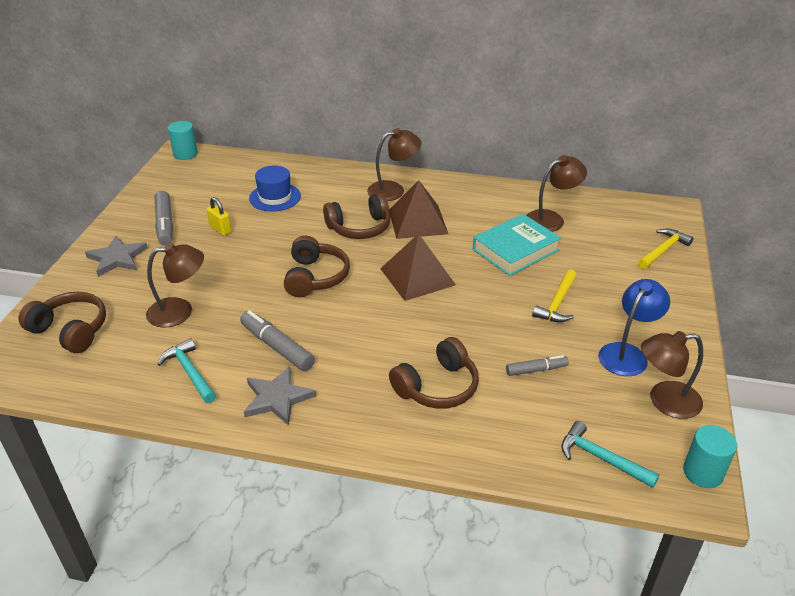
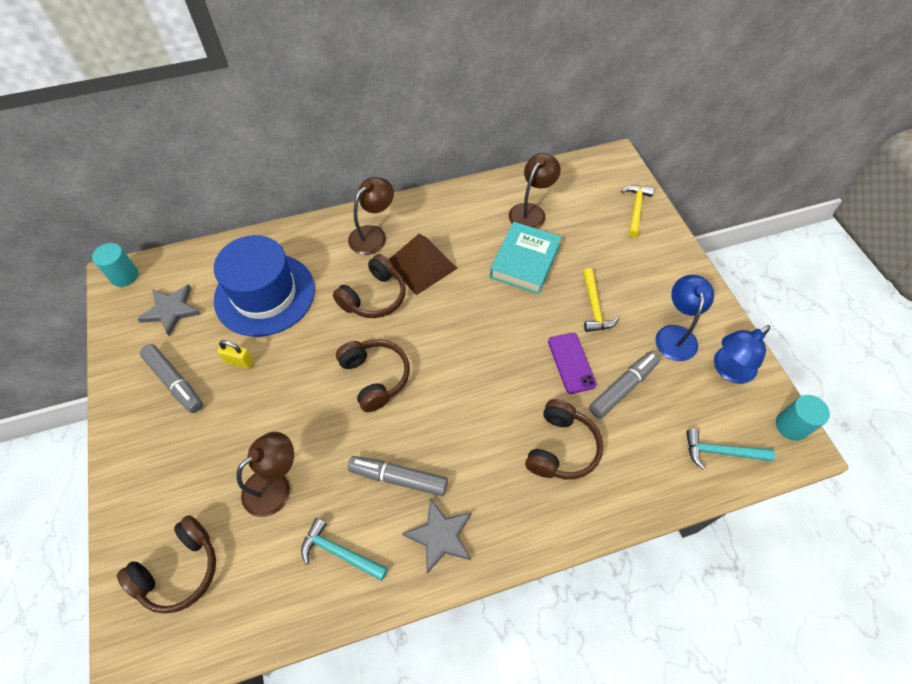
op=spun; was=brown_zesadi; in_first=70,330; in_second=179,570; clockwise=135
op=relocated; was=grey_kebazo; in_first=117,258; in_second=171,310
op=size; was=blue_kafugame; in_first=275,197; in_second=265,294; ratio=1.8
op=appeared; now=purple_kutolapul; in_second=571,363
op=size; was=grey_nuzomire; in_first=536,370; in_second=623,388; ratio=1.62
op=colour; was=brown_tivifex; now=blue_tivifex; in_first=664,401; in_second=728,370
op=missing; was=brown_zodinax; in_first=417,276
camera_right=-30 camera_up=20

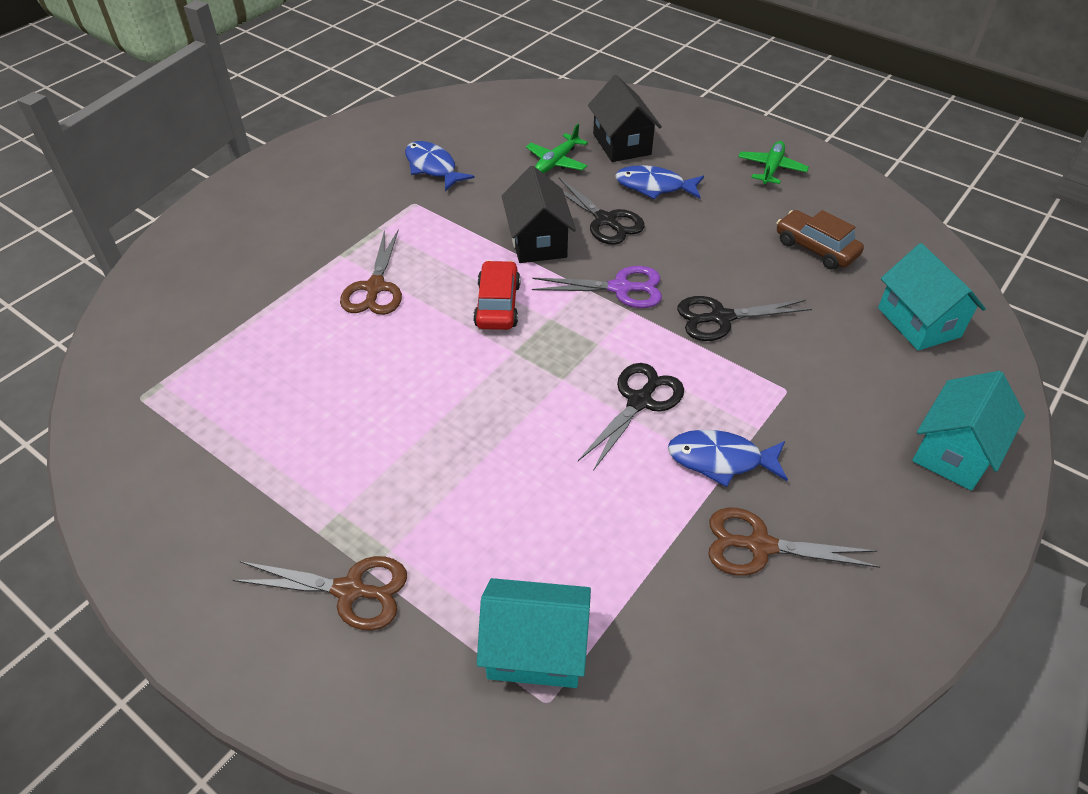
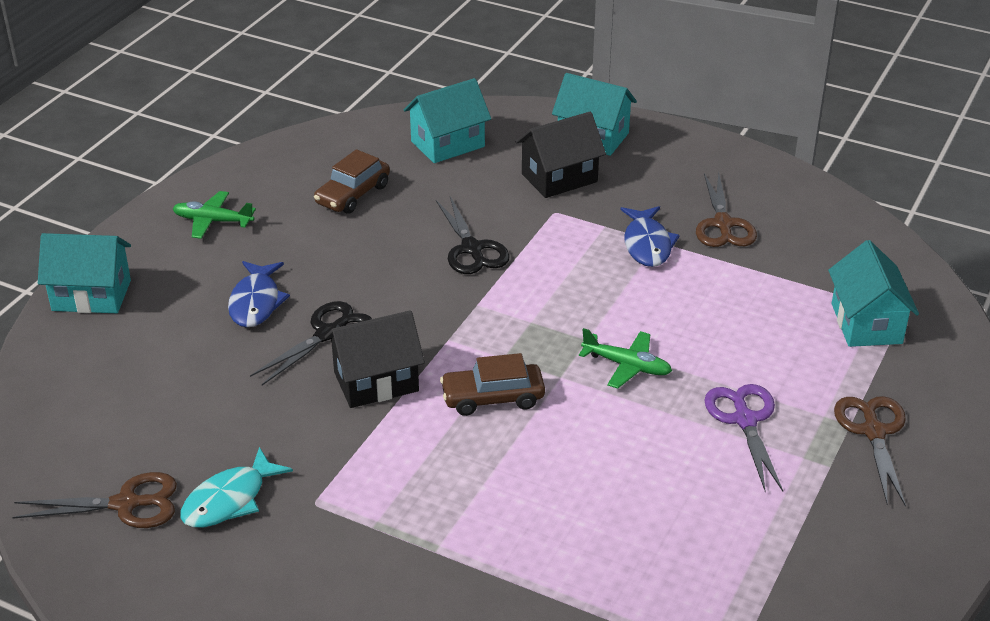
op=relocated; was=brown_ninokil; in_first=375,288; in_second=126,504
op=appeared; now=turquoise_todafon; in_second=91,295
op=colour; was=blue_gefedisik; now=turquoise_gefedisik; in_first=433,167; in_second=229,500
op=colour; was=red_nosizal; now=brown_nosizal; in_first=497,305; in_second=493,398
op=relocated; was=black_todafon; in_first=622,144; in_second=559,178
op=relocated; was=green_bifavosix; in_first=556,162; in_second=627,366
op=relocated; was=purple_ninokil; in_first=620,288; in_second=745,420
op=missing; was=black_ninokil; in_first=639,401
camera_right=-100 camera_up=-10

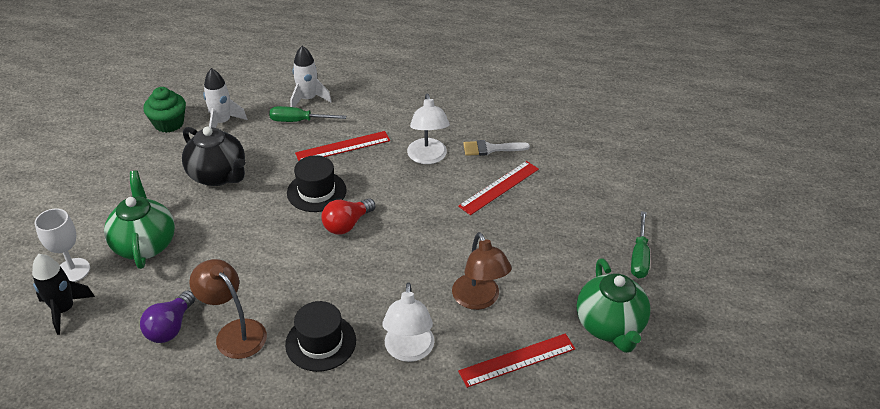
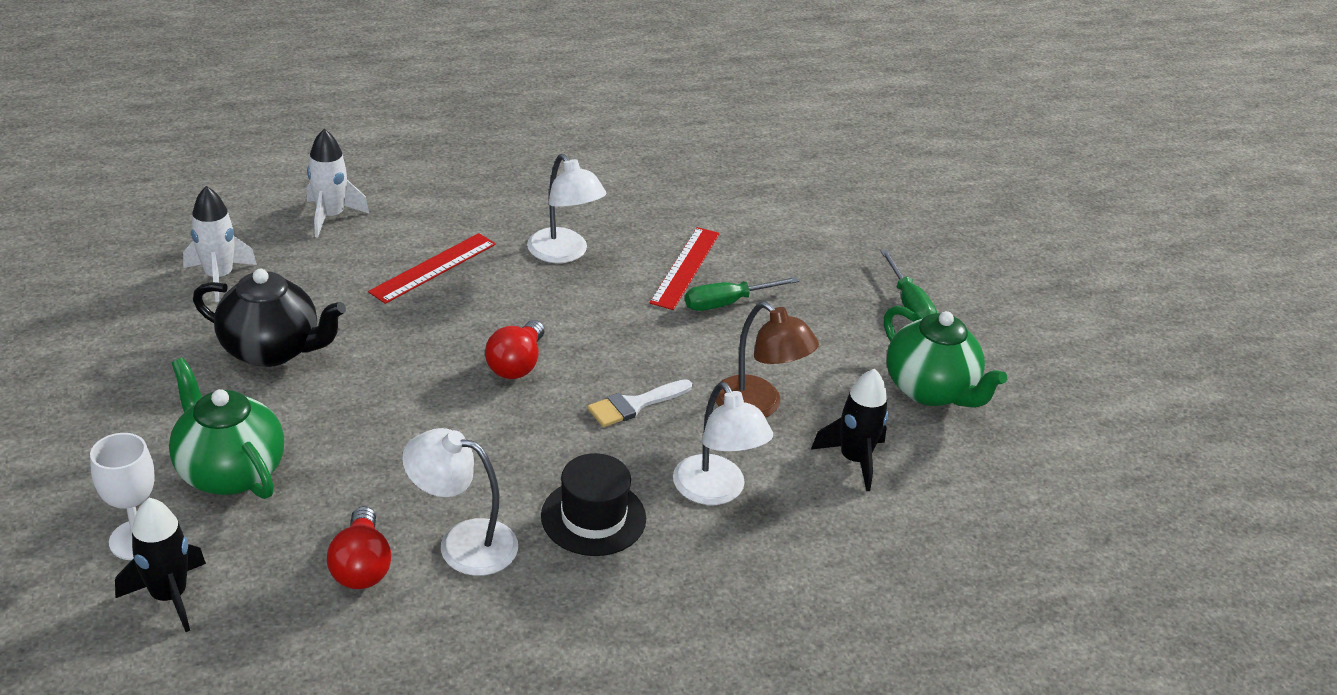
op=colour; was=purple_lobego; now=red_lobego; in_first=170,327; in_second=361,566
op=colour; was=brown_tivifex; now=white_tivifex; in_first=234,332; in_second=462,542
op=relocated; was=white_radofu; in_first=491,149; in_second=634,405
op=relocated; was=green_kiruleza; in_first=298,121; in_second=727,303
op=exchanged; was=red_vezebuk; now=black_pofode; in_first=517,360; in_second=854,460
op=missing; was=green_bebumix; in_first=169,123
op=missing; was=black_kafugame; in_first=316,191
camera_right=-30 camera_up=-5

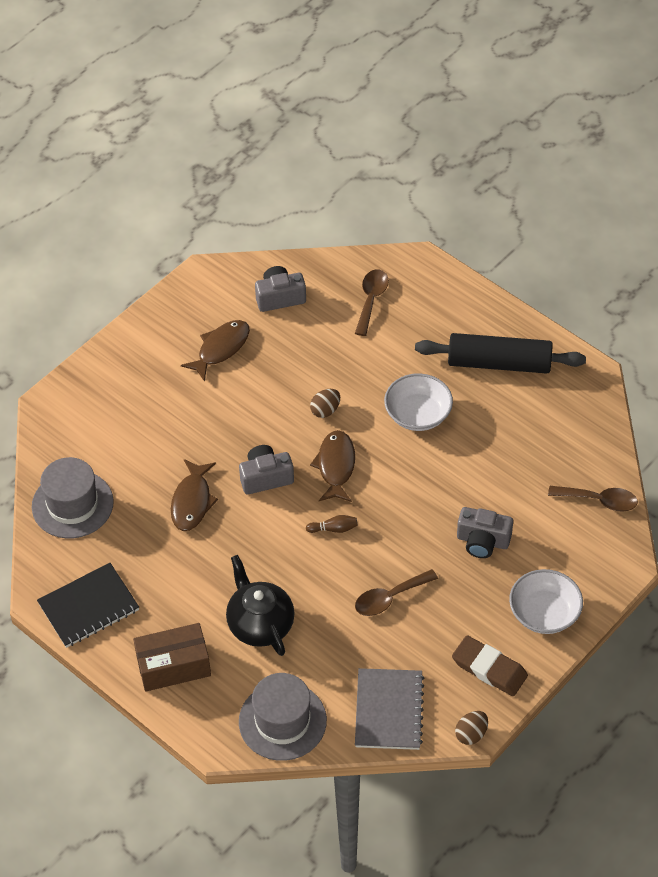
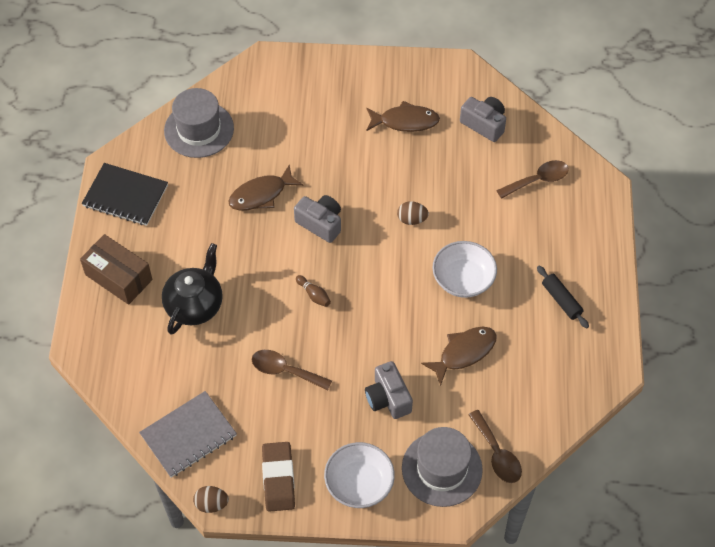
op=relocated; was=grey_kafugame; in_first=282,721; in_second=442,469
op=relocated; was=brown_gefedisik; in_first=336,466; in_second=464,353
op=size; was=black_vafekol; in_first=499,363; in_second=561,300; ratio=0.5
camera_right=50 camera_up=5

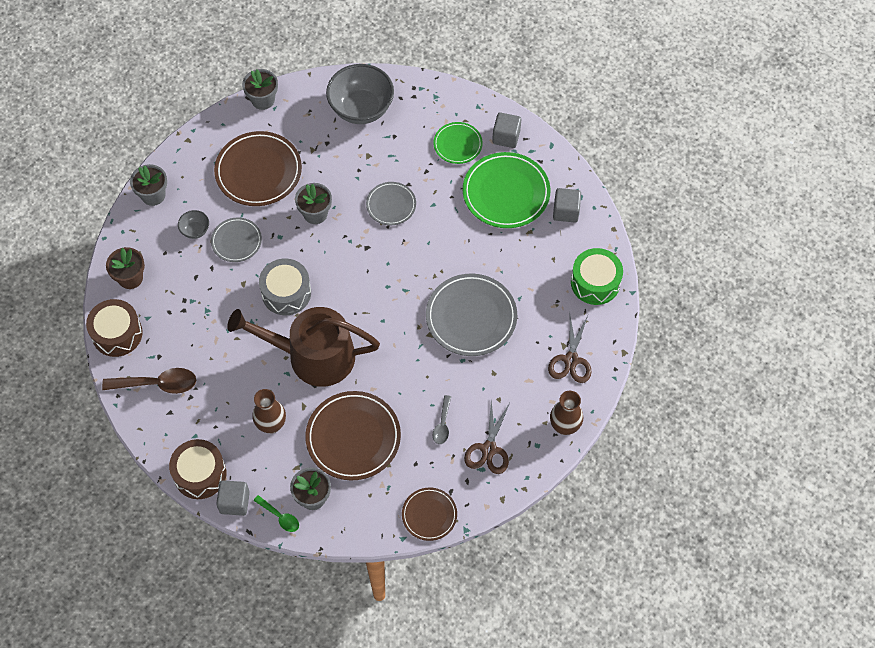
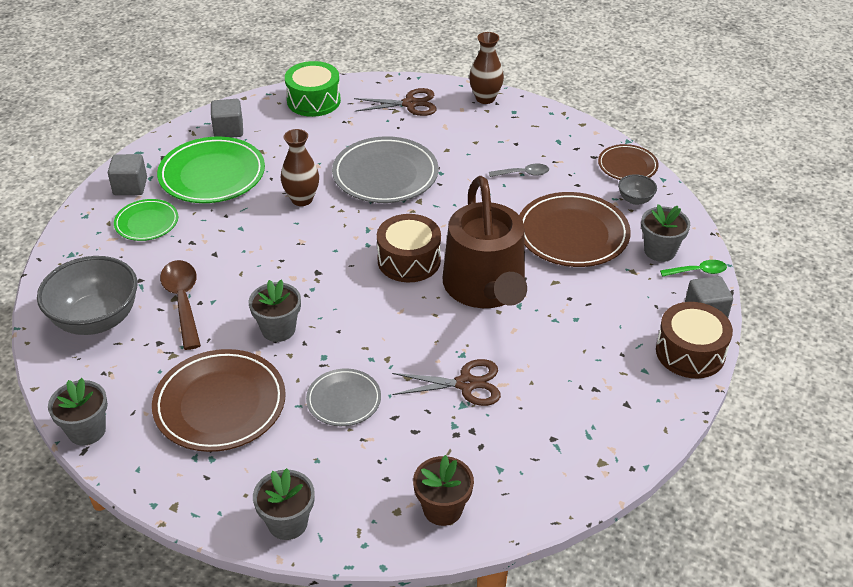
op=relocated; was=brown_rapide; in_first=157,384; in_second=183,301
op=relocated; was=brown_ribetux; in_first=271,425; in_second=302,199
op=relocated; was=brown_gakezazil; in_first=117,334; in_second=409,260
op=relocated; was=brown_ninokil; in_first=488,449; in_second=466,384
op=relocated; was=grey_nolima; in_first=195,230; in_second=635,199
op=spun; was=green_rapide; in_first=280,517; in_second=698,271; clockwise=60
op=missing; was=grey_gakezazil; in_first=286,293
op=missing; was=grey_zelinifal; in_first=391,205
camera_right=-105 camera_up=-20

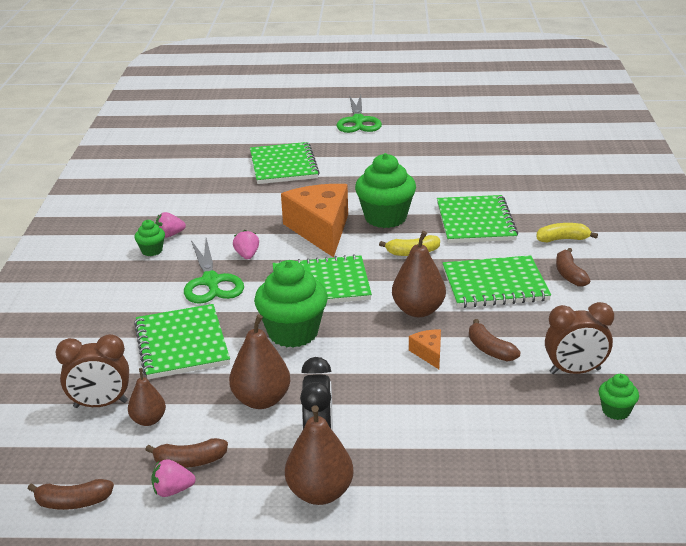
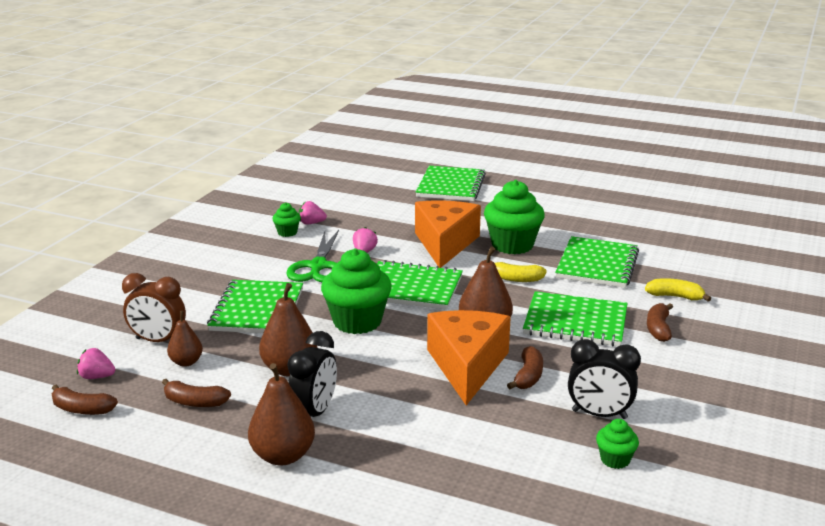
op=relocated; was=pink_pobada; in_first=172,490; in_second=97,377
op=size; was=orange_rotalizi; in_first=428,353; in_second=467,366; ratio=2.42
op=spun; was=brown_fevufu; in_first=490,349; in_second=528,376; clockwise=-150
op=colour; was=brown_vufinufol; now=black_vufinufol; in_first=575,371; in_second=599,414
op=missing; was=green_ninokil; in_first=358,121
camera_right=20 camera_up=-5

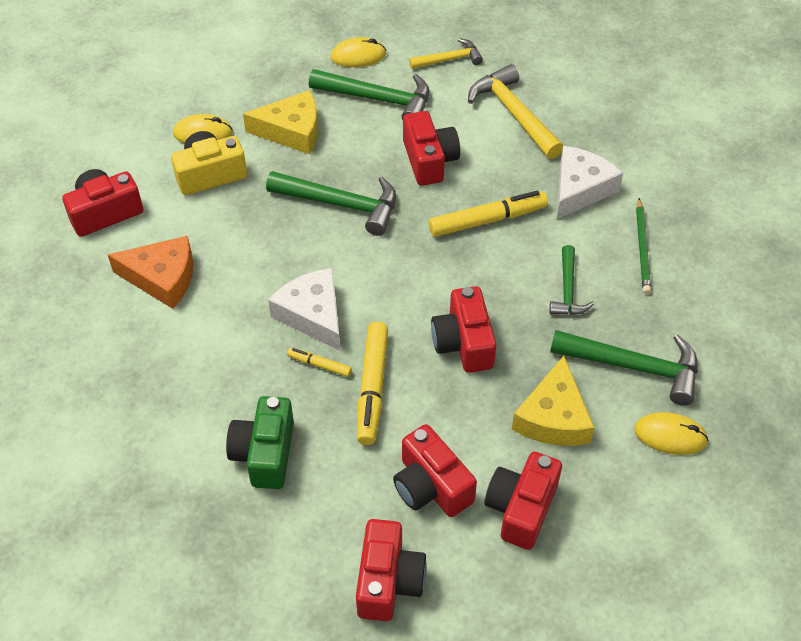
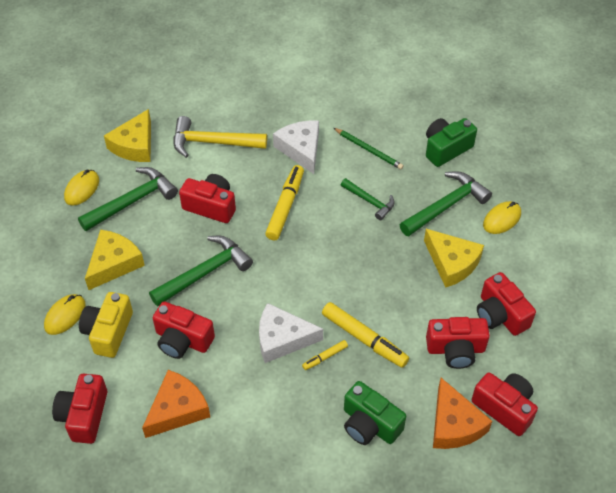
op=exchanged; was=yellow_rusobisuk; now=yellow_rotalizi; in_first=449,59; in_second=135,145
op=relocated; was=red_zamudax; in_first=463,343; in_second=182,340
op=appeared; now=green_zamudax; in_second=446,149
op=appeared; now=orange_rotalizi; in_second=454,424
camera_right=-55 camera_up=0

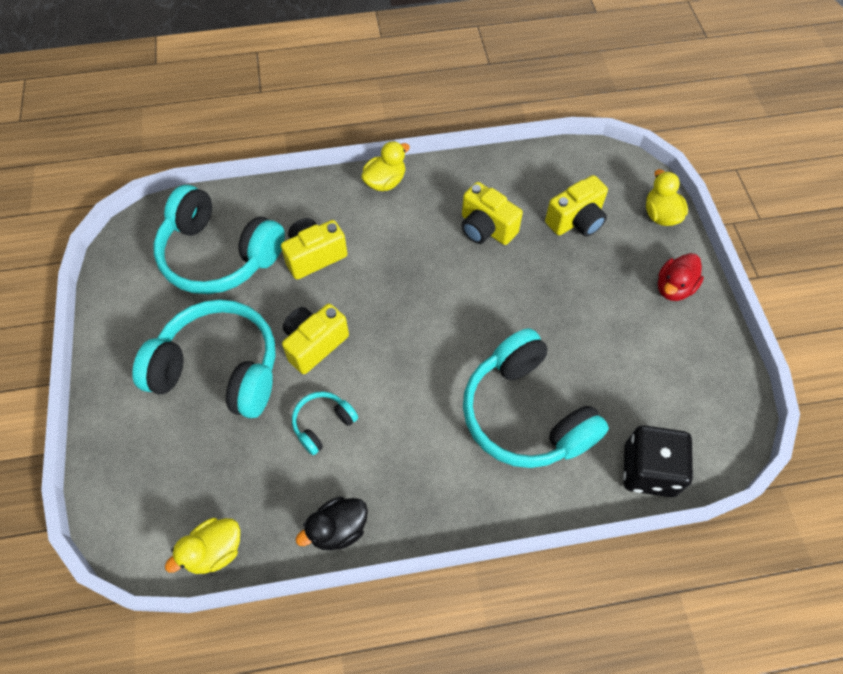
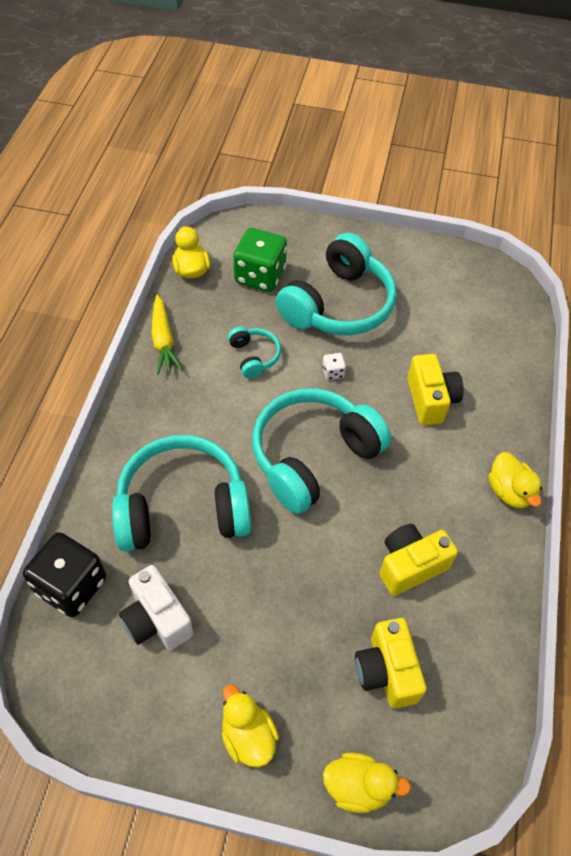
op=appeared; now=white_zamudax; in_second=157,619
op=exchanged; was=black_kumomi; now=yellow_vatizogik; in_first=338,529; in_second=163,341
op=colour; was=red_kumomi; now=yellow_kumomi; in_first=673,288; in_second=248,736
op=appeared; now=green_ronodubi; in_second=260,276
op=relocated; was=turquoise_zesadi; in_first=219,254; in_second=313,457
op=exchanged; was=yellow_zamudax; now=white_ronodubi; in_first=314,344; in_second=333,372
camera_right=110 camera_up=-5

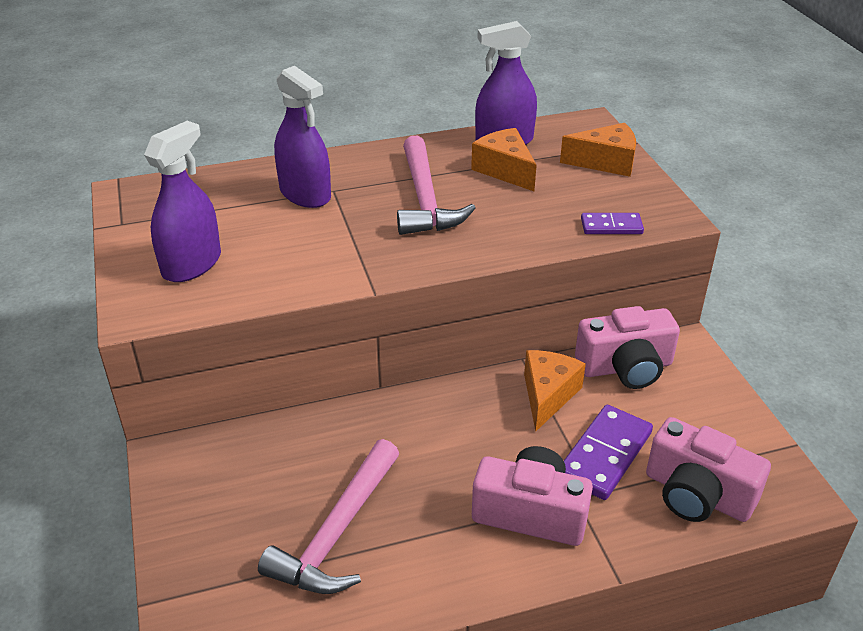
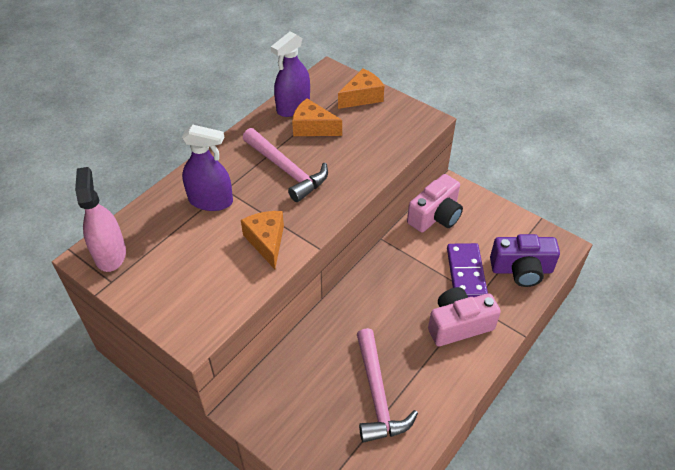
op=appeared; now=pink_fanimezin; in_second=110,254
op=relocated; was=orange_rotalizi; in_first=547,395; in_second=266,242
op=colour; was=pink_zamudax; now=purple_zamudax; in_first=697,494; in_second=521,270
op=missing; was=purple_fanimezin; in_first=192,264
op=missing; was=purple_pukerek; in_first=611,226
camera_right=-35 camera_up=10

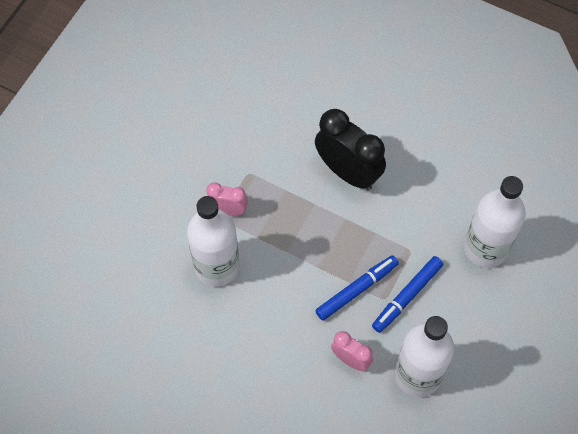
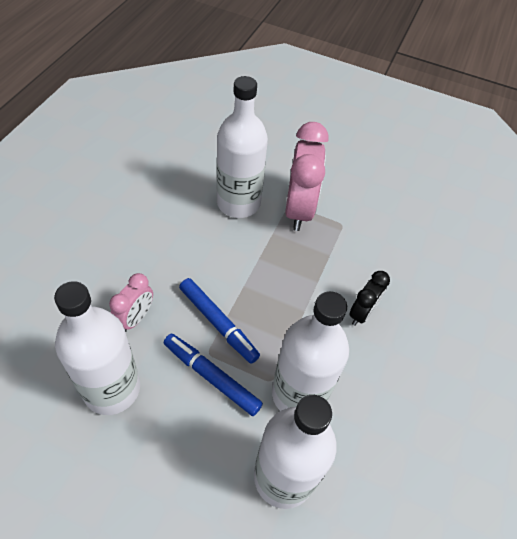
op=appeared; now=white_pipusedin; in_second=298,394
op=size; was=pink_vufinufol; in_first=228,210; in_second=299,210; ratio=1.86
op=size; was=black_vufinufol; in_first=348,172; in_second=362,313; ratio=0.54
camera_right=80 camera_up=-10

